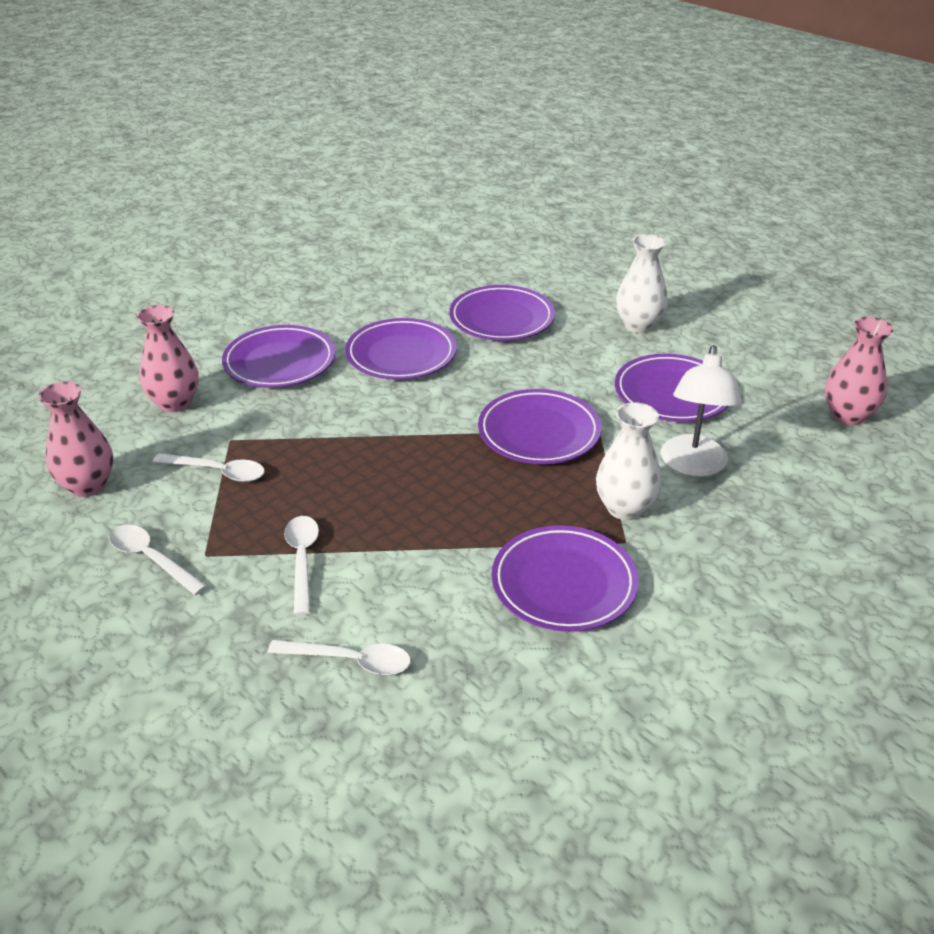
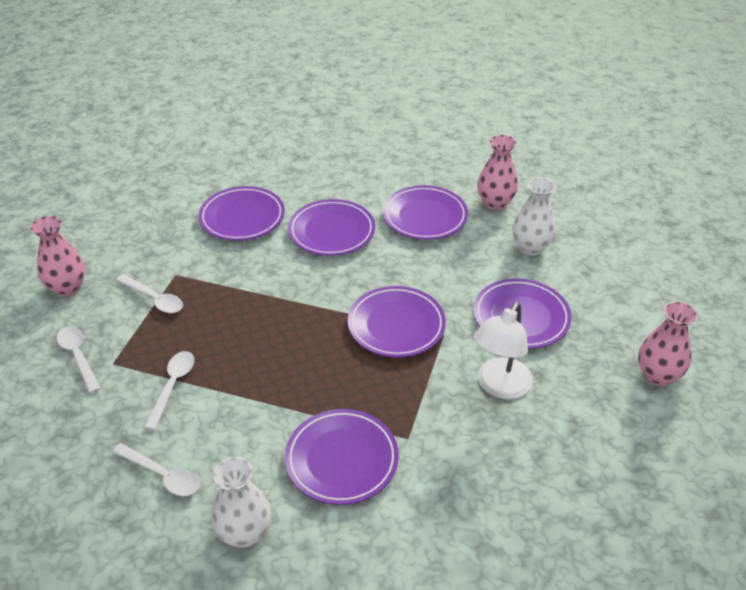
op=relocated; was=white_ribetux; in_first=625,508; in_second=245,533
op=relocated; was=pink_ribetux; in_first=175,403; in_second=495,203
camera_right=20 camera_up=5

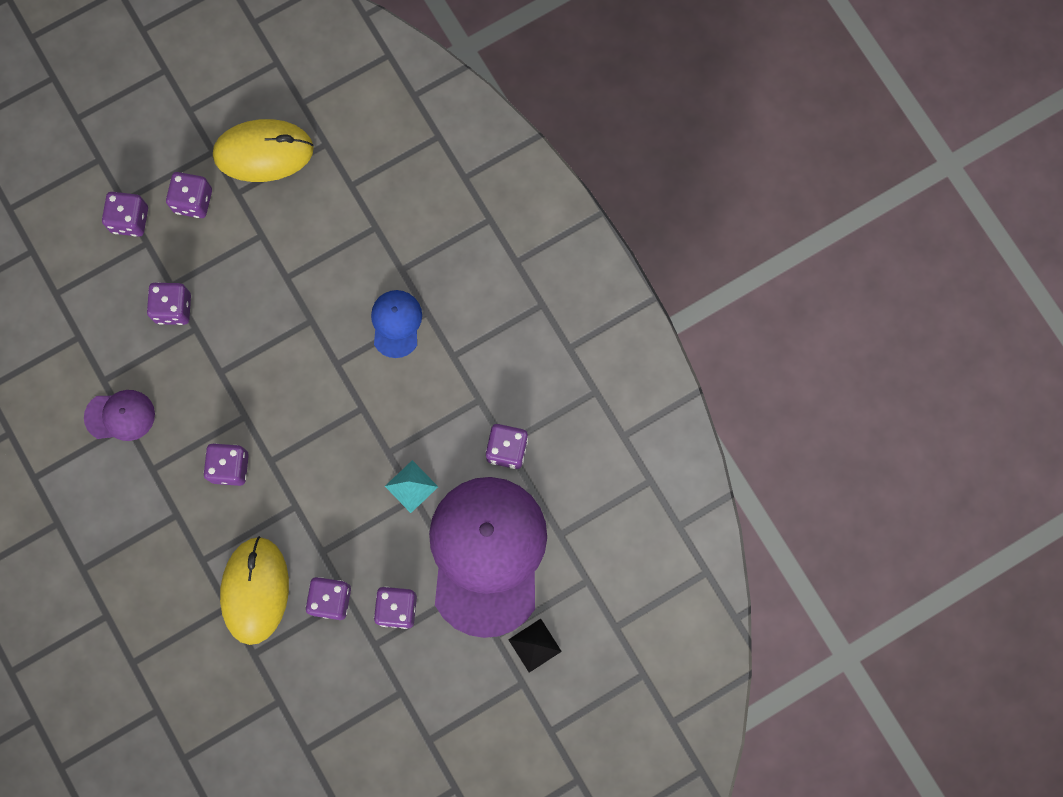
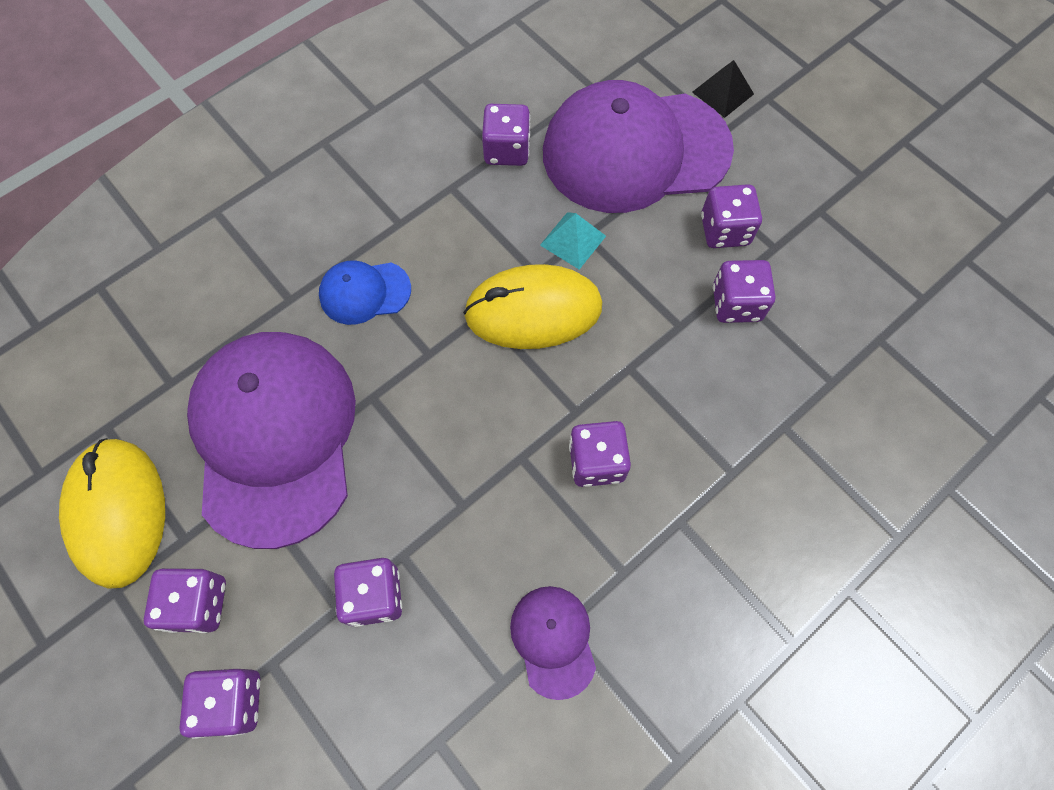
op=appeared; now=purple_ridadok; in_second=275,436
op=relocated; was=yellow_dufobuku; in_first=255,590; in_second=533,311
camera_right=-100 camera_up=-10

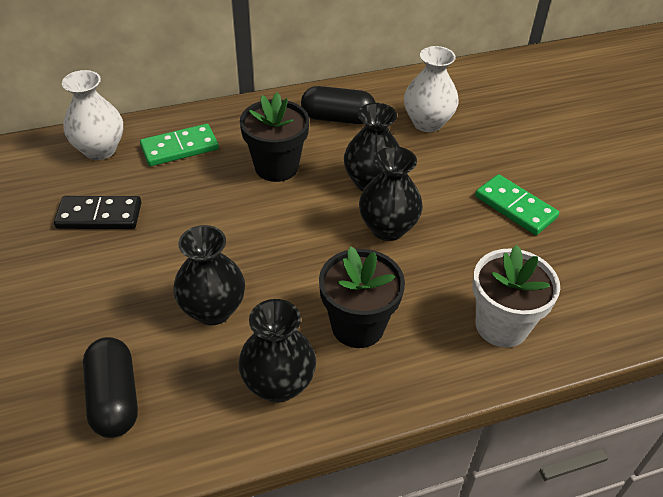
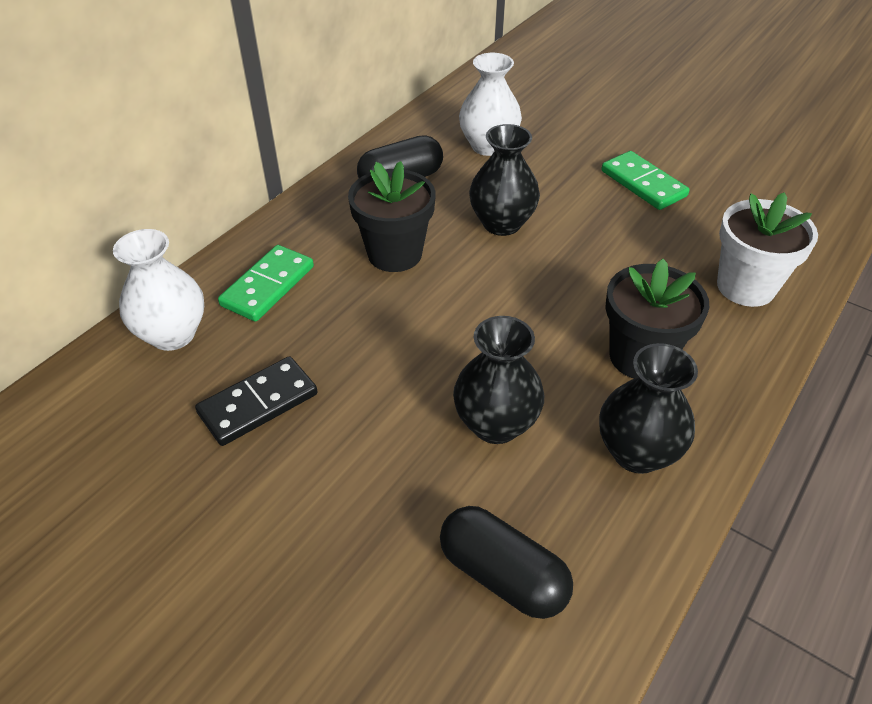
op=spun; was=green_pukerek; in_first=515,207; in_second=643,183; clockwise=45
op=missing; was=black_ribetux; in_first=388,228
camera_right=-35 camera_up=0

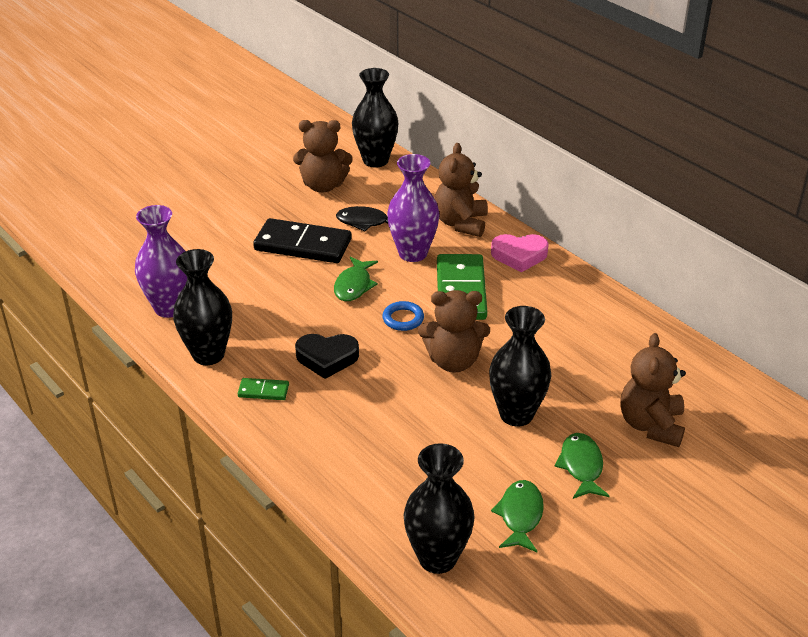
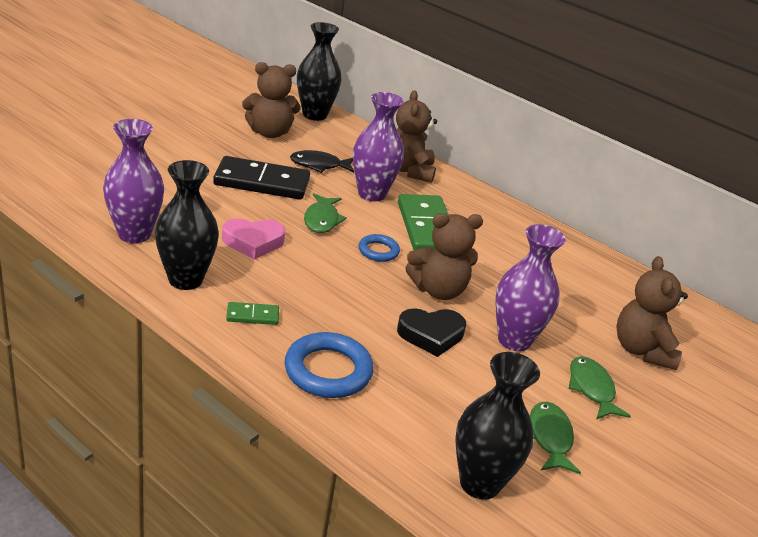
op=relocated; was=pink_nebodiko; in_first=519,255; in_second=253,242
op=appeared; now=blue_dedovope; in_second=328,371
op=relocated; was=black_nebodiko; in_first=327,358; in_second=431,335
op=colour; was=black_ribetux; now=purple_ribetux; in_first=516,414; in_second=514,340
camera_right=-15 camera_up=-5

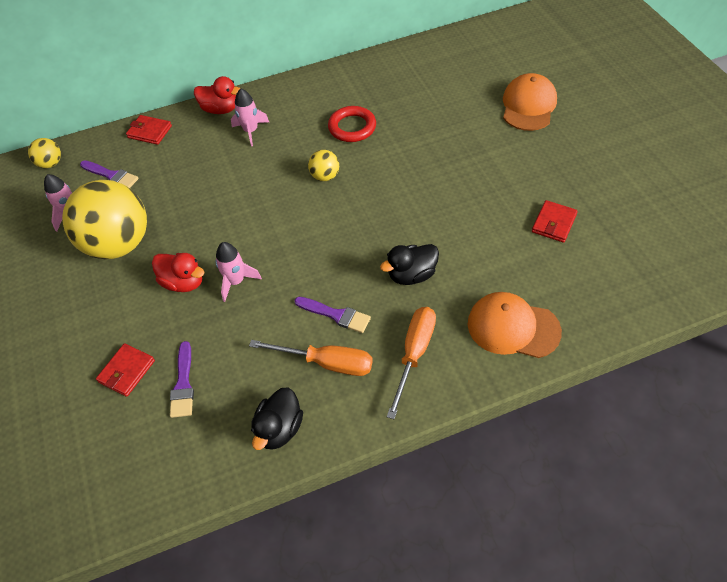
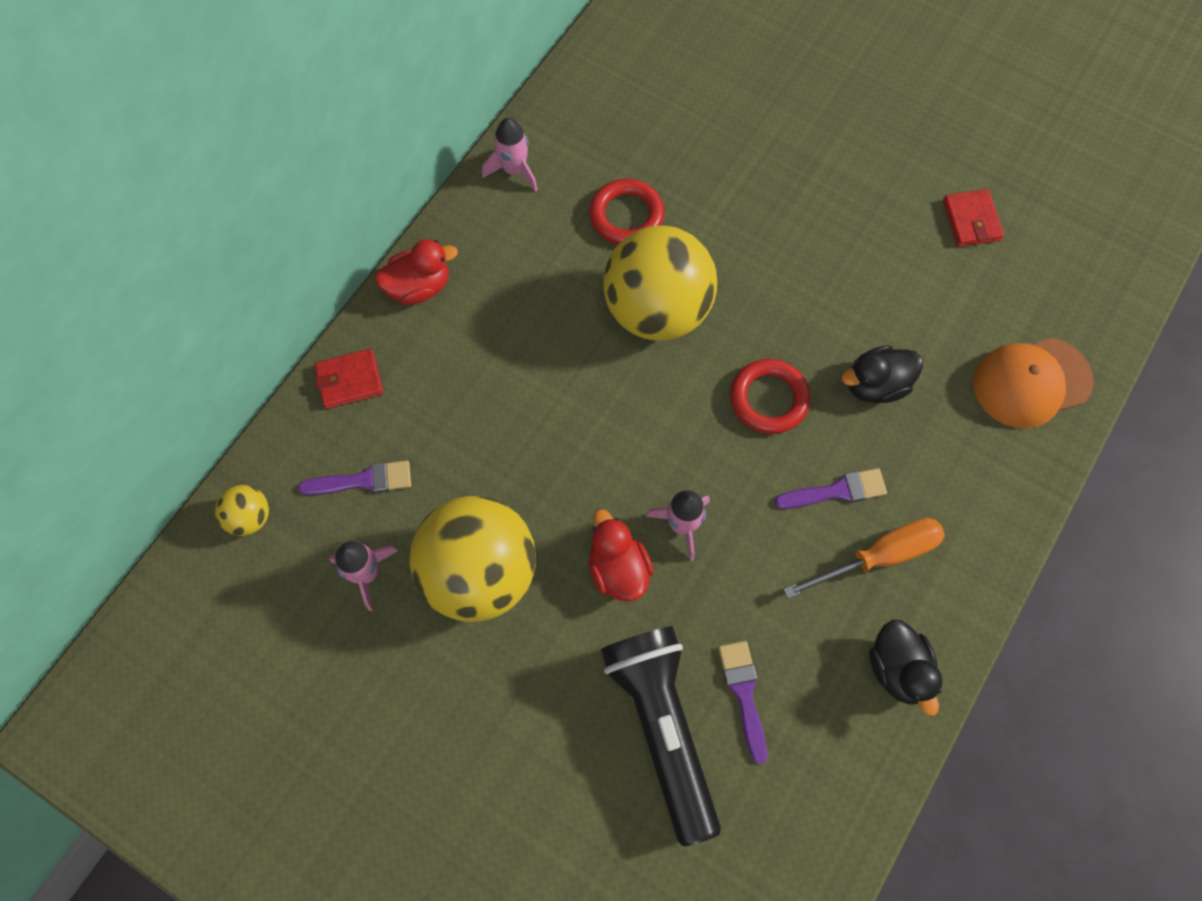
op=relocated; was=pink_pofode; in_first=251,131; in_second=514,170
op=spun; was=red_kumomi; in_first=183,282; in_second=618,569; clockwise=-105
op=exchanged; was=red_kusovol; now=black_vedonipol; in_first=127,371; in_second=662,727
op=size; was=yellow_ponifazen; in_first=325,176; in_second=657,310; ratio=2.33
op=spun; was=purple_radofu; in_first=183,384; in_second=744,694; clockwise=-150
op=appeared; now=red_dedovope; in_second=768,399
op=spun; was=black_kumomi; in_first=411,275; in_second=875,385; clockwise=45
op=missing; was=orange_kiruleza; in_first=414,354
op=missing; was=orange_ridadok; in_first=528,106
camera_right=-40 camera_up=15

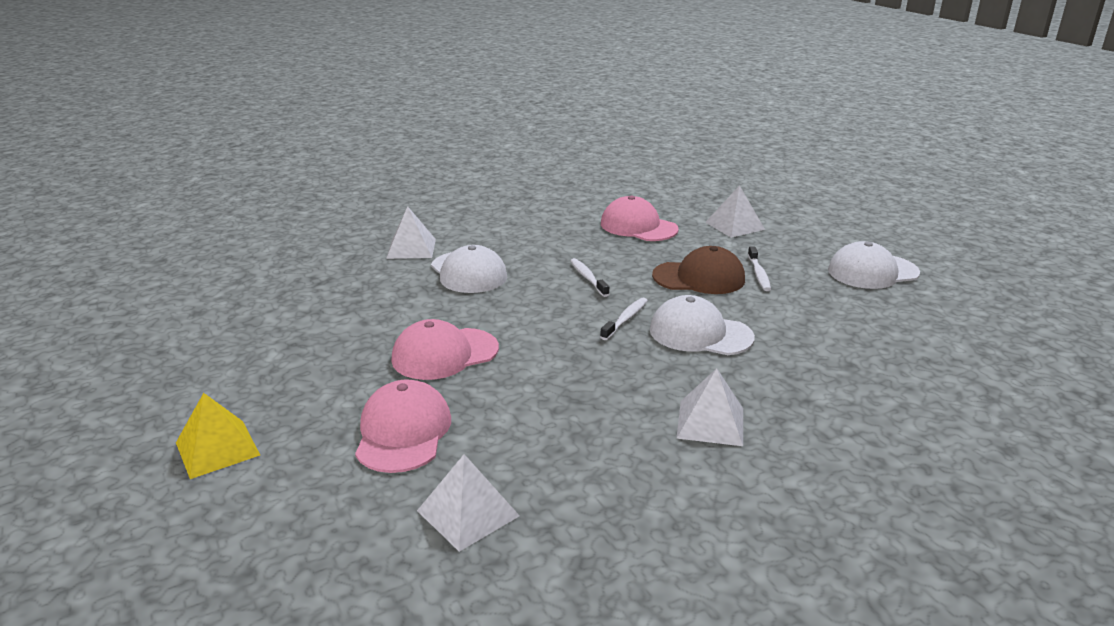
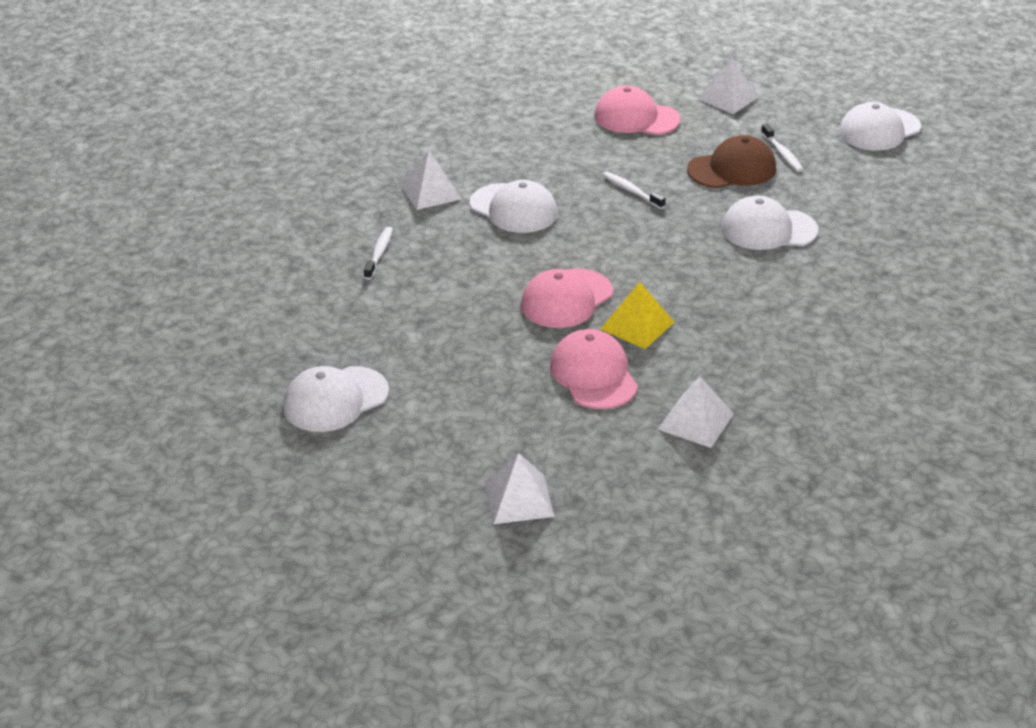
op=appeared; now=white_ridadok; in_second=335,399
op=relocated; was=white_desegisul; in_first=625,319; in_second=379,253
op=relocated; was=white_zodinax; in_first=710,422; in_second=519,499
op=relocated; was=yellow_zodinax; in_first=217,449; in_second=637,325
camera_right=-20 camera_up=10

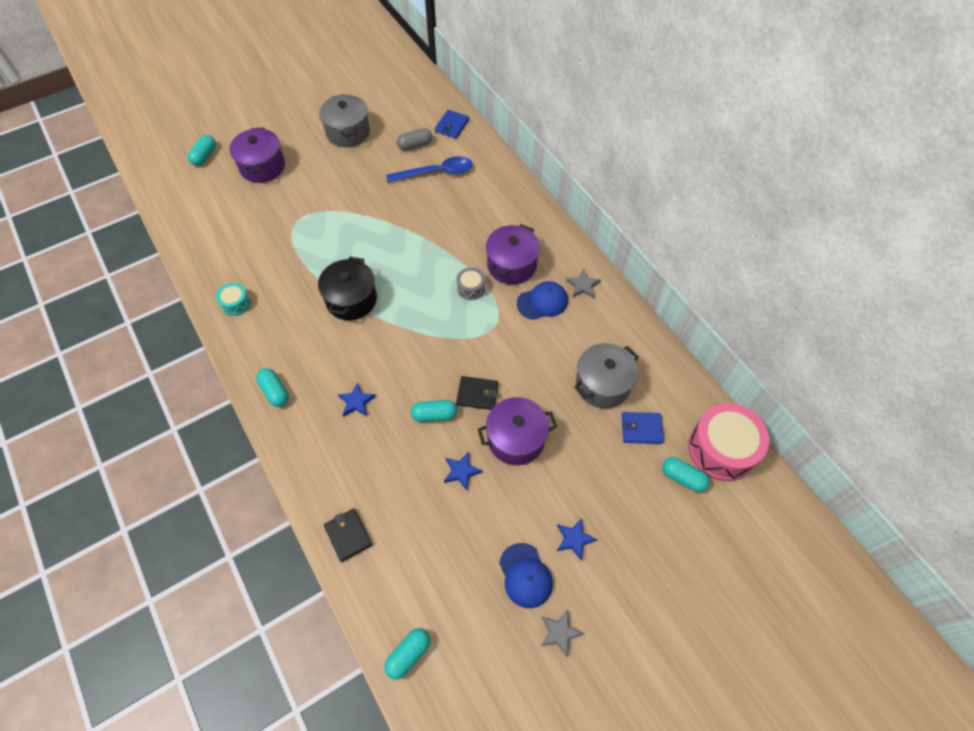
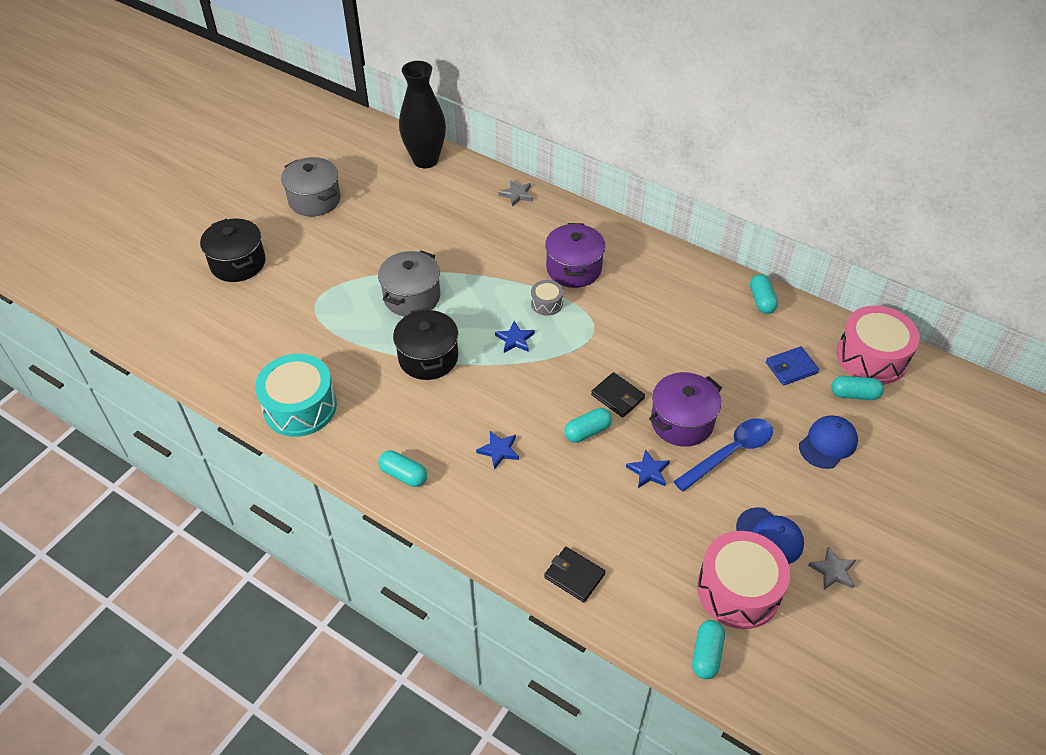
op=colour; was=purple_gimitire; now=black_gimitire; in_first=262,167; in_second=238,263
op=size; was=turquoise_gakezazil; in_first=236,303; in_second=300,407; ratio=2.08
op=relocated; was=grey_gimitire; in_first=602,384; in_second=412,297
op=exchanged; was=blue_kusovol; now=black_ribetux; in_first=452,126; in_second=425,160
op=relocated; was=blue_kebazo; in_first=574,539; in_second=515,339
op=relocated; was=grey_kebazo; in_first=583,286; in_second=516,194
op=spun; was=black_kusovol; in_first=477,394; in_second=617,396; clockwise=60
op=relocated; was=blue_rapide; in_first=436,172; in_second=730,453
op=appeared; now=pink_gakezazil; in_second=738,590
op=relocated; was=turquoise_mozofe; in_first=204,156; in_second=761,300
op=relocated; was=blue_ridadok; in_first=542,302; in_second=828,443
op=missing; was=grey_mozofe; in_first=415,145
camera_right=-25 camera_up=-10

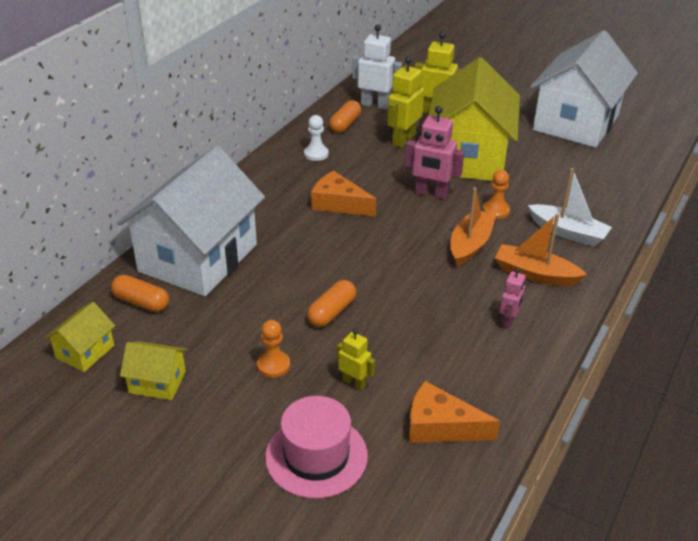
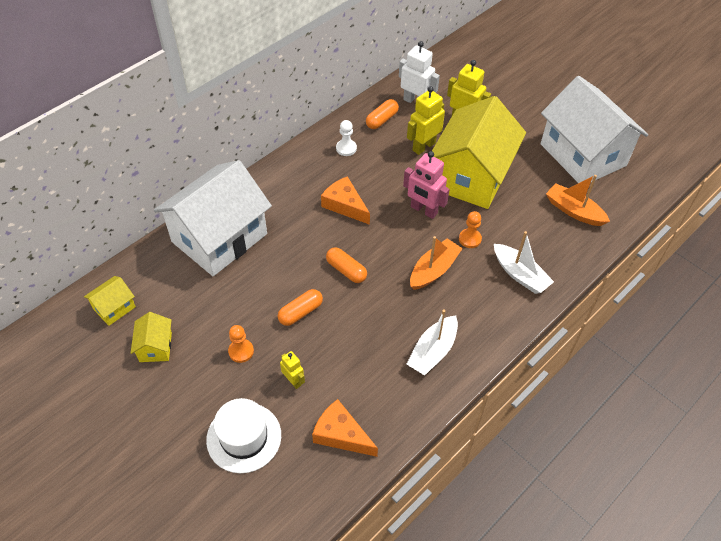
op=spun; was=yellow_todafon; in_first=157,382; in_second=155,347; clockwise=60
op=colour; was=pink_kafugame; now=white_kafugame; in_first=316,456; in_second=244,437
op=relocated; was=orange_mozofe; in_first=141,302; in_second=346,270
op=exchanged; was=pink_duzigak; now=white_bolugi; in_first=508,320; in_second=433,351
op=spun; was=white_todafon; in_first=576,122; in_second=583,155; clockwise=-75
op=relocated; was=orange_bolugi; in_first=535,274; in_second=574,211
camera_right=15 camera_up=15

